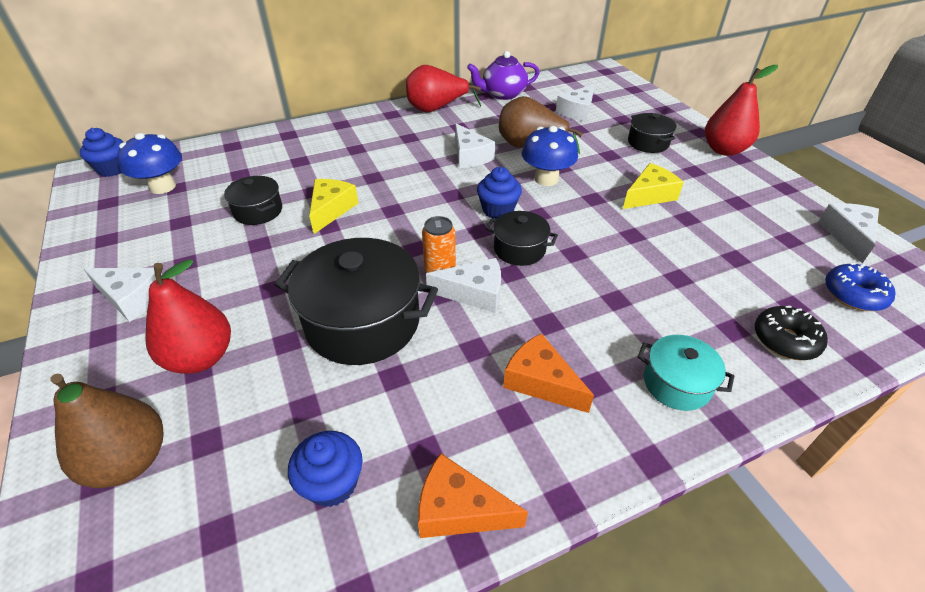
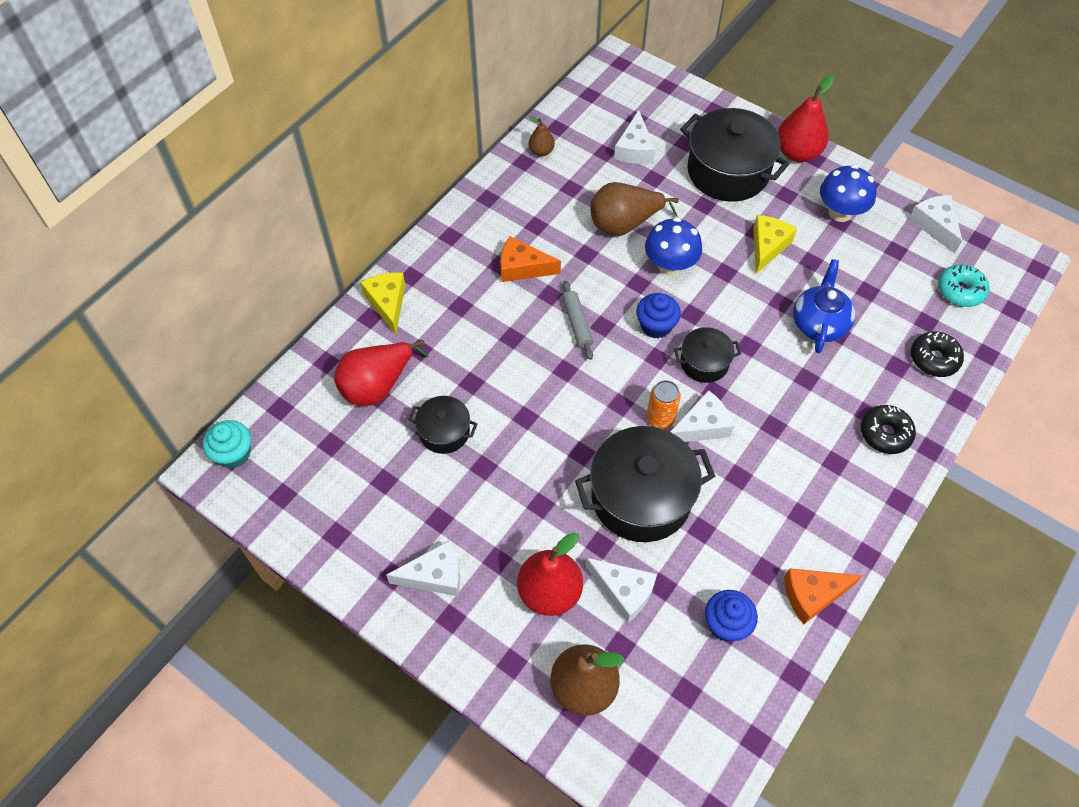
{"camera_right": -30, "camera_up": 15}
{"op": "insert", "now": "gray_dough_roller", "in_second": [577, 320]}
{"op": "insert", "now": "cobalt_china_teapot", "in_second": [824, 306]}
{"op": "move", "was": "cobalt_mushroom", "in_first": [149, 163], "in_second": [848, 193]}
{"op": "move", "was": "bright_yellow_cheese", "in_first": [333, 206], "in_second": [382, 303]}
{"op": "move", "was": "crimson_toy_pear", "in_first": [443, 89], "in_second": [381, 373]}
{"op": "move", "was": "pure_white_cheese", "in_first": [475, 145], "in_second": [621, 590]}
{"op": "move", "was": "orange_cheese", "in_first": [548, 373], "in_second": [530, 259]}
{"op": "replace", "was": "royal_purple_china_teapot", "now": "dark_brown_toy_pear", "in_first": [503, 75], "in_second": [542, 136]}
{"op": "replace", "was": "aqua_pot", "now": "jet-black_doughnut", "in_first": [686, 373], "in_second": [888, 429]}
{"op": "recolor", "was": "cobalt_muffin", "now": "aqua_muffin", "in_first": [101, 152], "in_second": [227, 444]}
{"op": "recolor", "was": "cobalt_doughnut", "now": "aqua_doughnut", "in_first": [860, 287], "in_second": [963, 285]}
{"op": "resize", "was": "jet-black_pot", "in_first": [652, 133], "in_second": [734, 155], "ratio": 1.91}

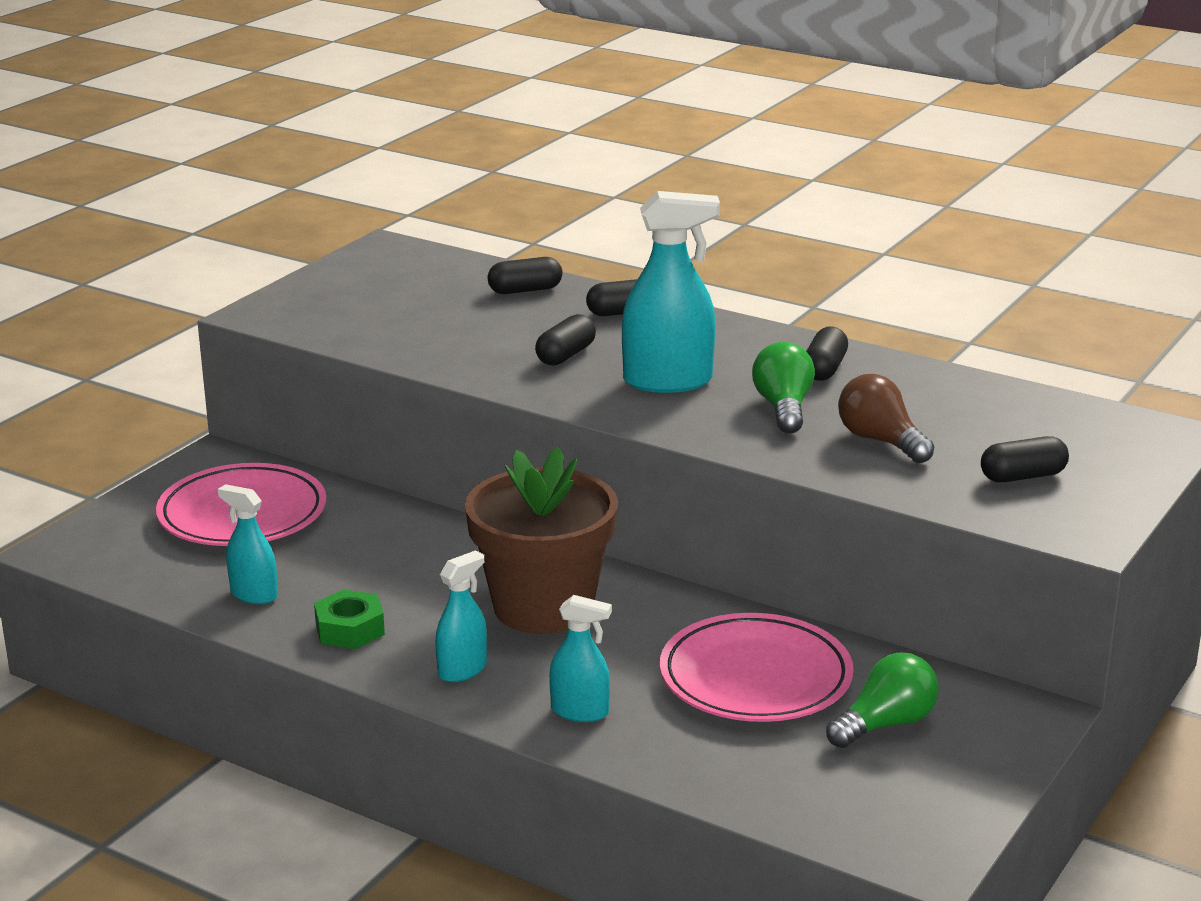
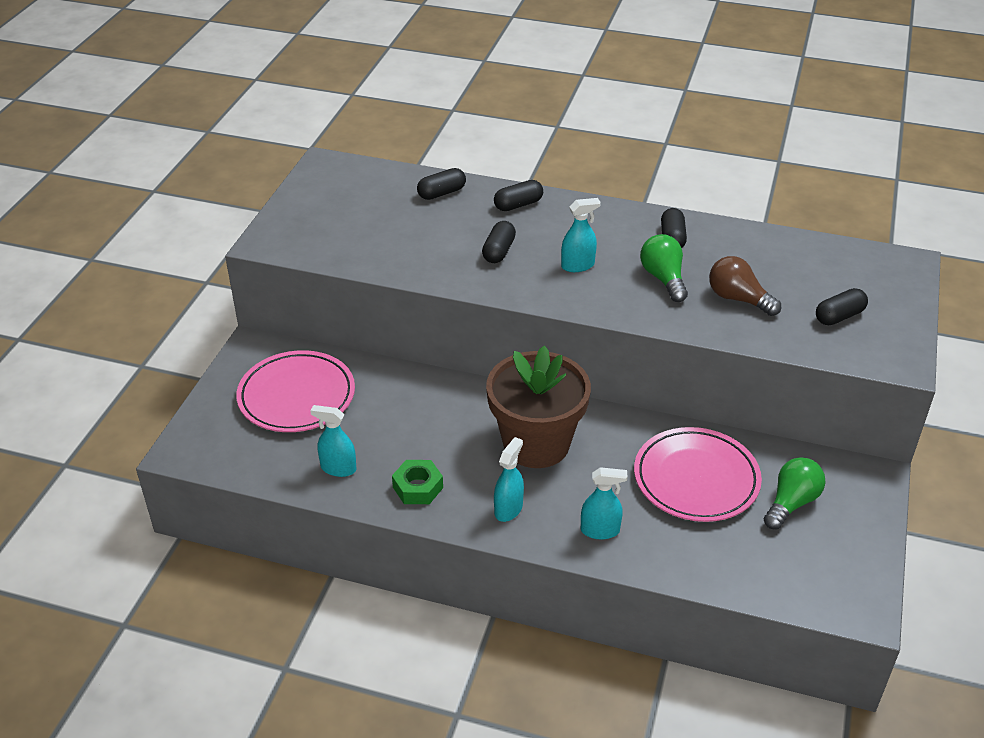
{"camera_right": -15, "camera_up": 15}
{"op": "resize", "was": "aqua_spray_bottle", "in_first": [671, 292], "in_second": [581, 235], "ratio": 0.57}

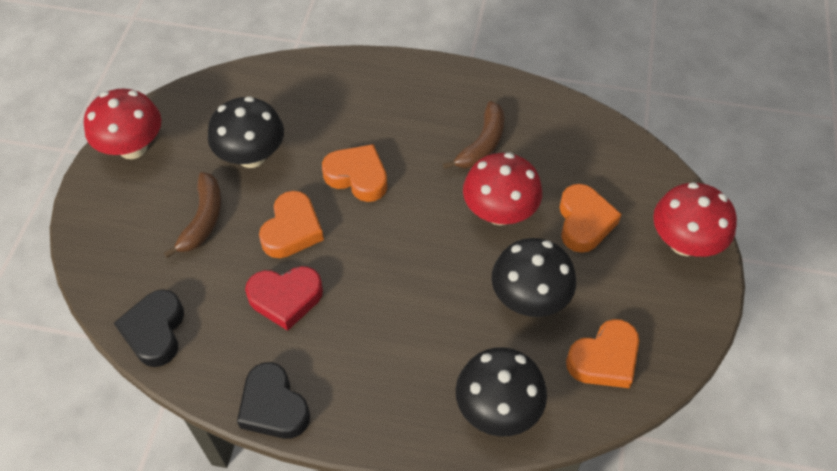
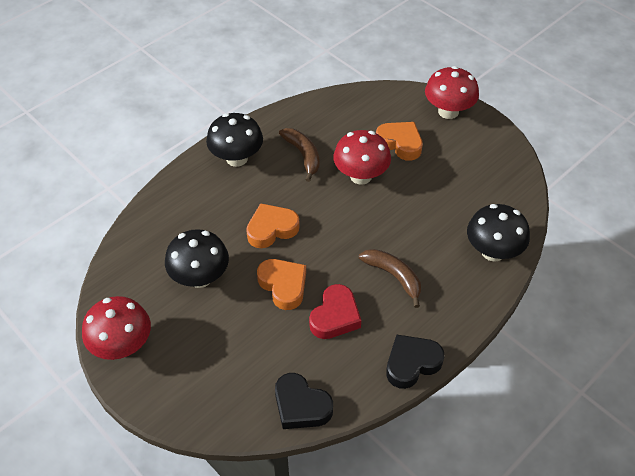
{"camera_right": -55, "camera_up": -5}
{"op": "delete", "was": "orange_heart_shape", "in_first": [602, 353]}
{"op": "move", "was": "dark_brown_banana_fruit", "in_first": [192, 215], "in_second": [390, 278]}
{"op": "move", "was": "jet-black_mushroom", "in_first": [534, 277], "in_second": [234, 140]}
{"op": "rotate", "was": "jet-black_heart_shape", "in_first": [273, 400], "in_second": [415, 361], "clockwise": 150}

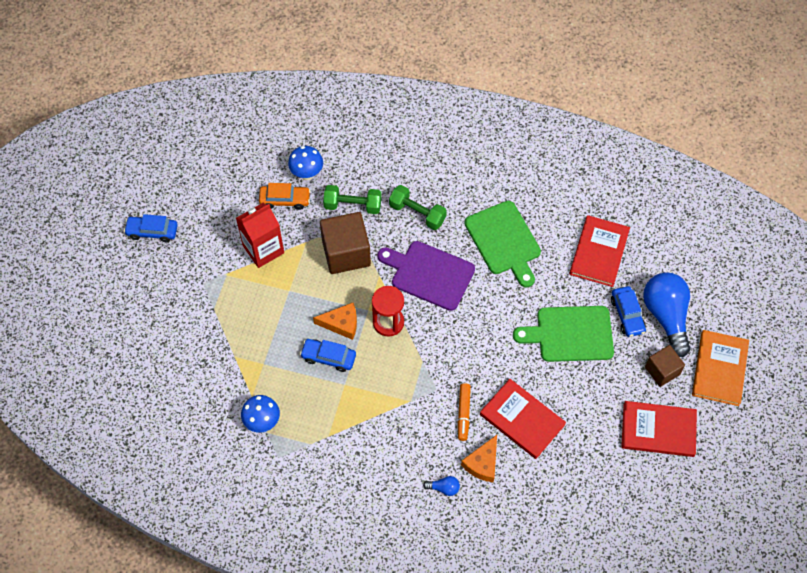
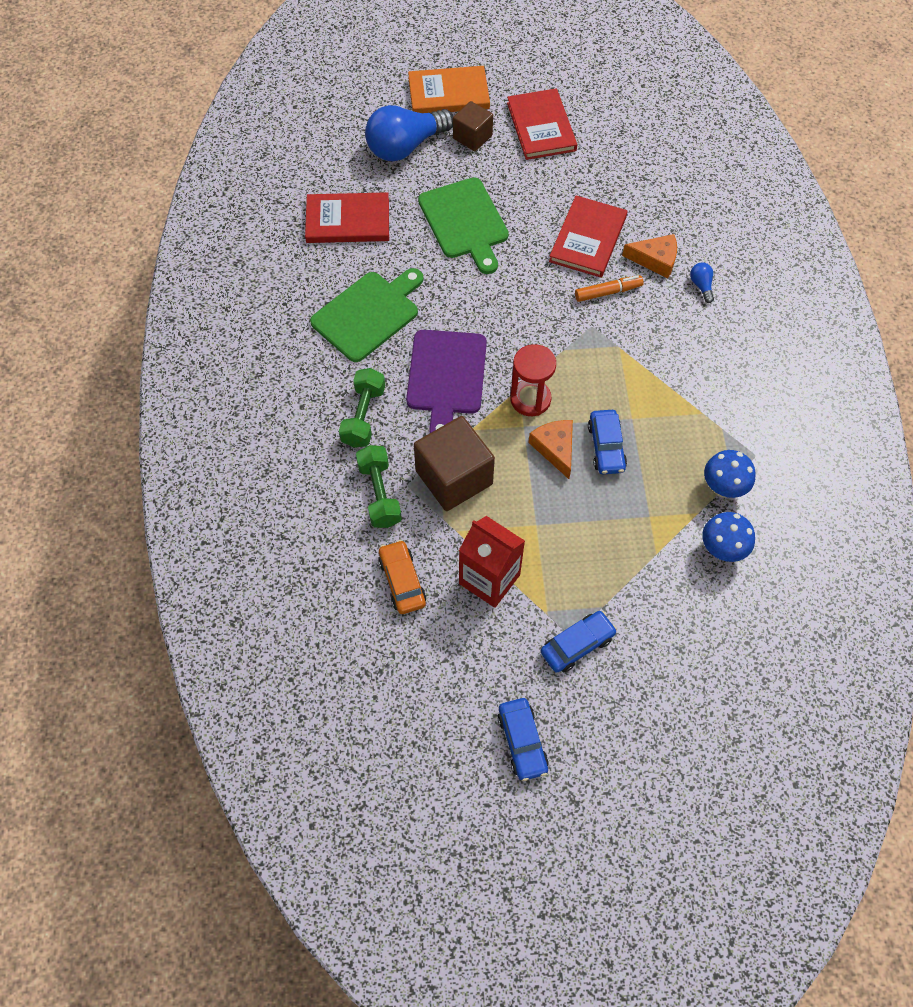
{"camera_right": -110, "camera_up": 0}
{"op": "move", "was": "cobalt_mushroom", "in_first": [305, 163], "in_second": [728, 537]}
{"op": "move", "was": "cobalt_car", "in_first": [628, 311], "in_second": [579, 642]}

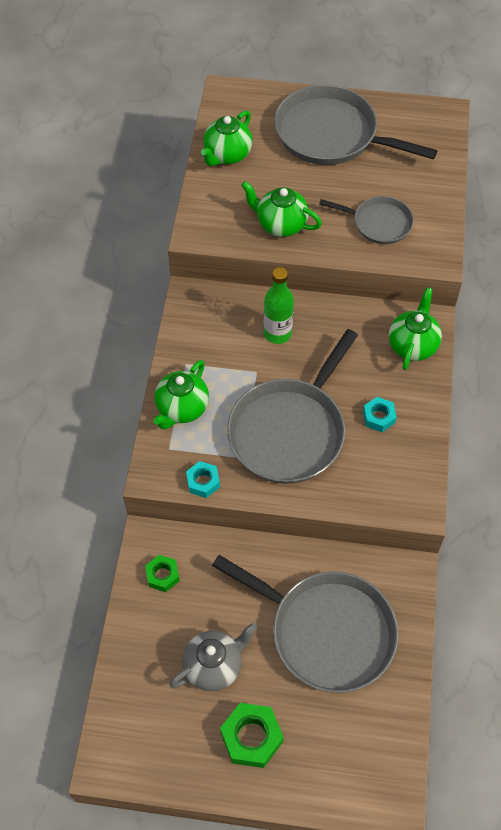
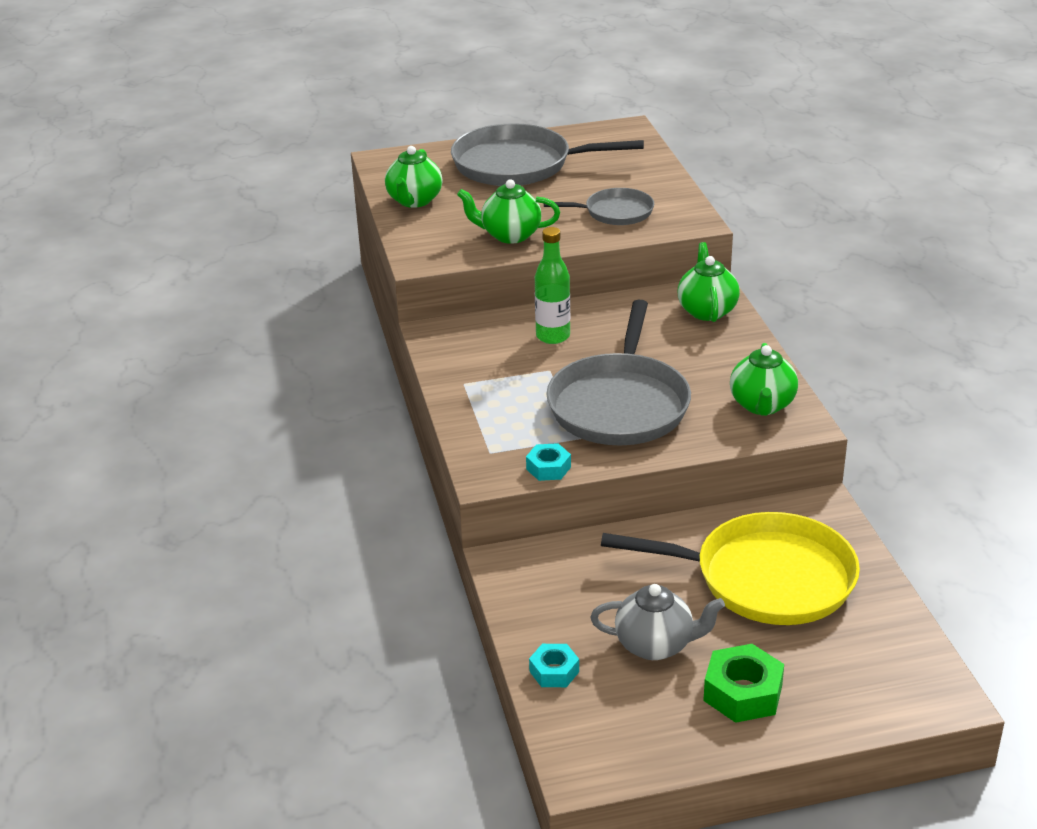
{"camera_right": -20, "camera_up": -25}
{"op": "delete", "was": "leaf-green_hexagon_nut", "in_first": [162, 573]}
{"op": "move", "was": "leaf-green_china_teapot", "in_first": [181, 395], "in_second": [764, 379]}
{"op": "move", "was": "aqua_hexagon_nut", "in_first": [380, 414], "in_second": [554, 665]}
{"op": "recolor", "was": "gray_pan", "now": "bright_yellow_pan", "in_first": [305, 624], "in_second": [730, 568]}
{"op": "rotate", "was": "gray_china_teapot", "in_first": [213, 657], "in_second": [657, 622], "clockwise": 60}

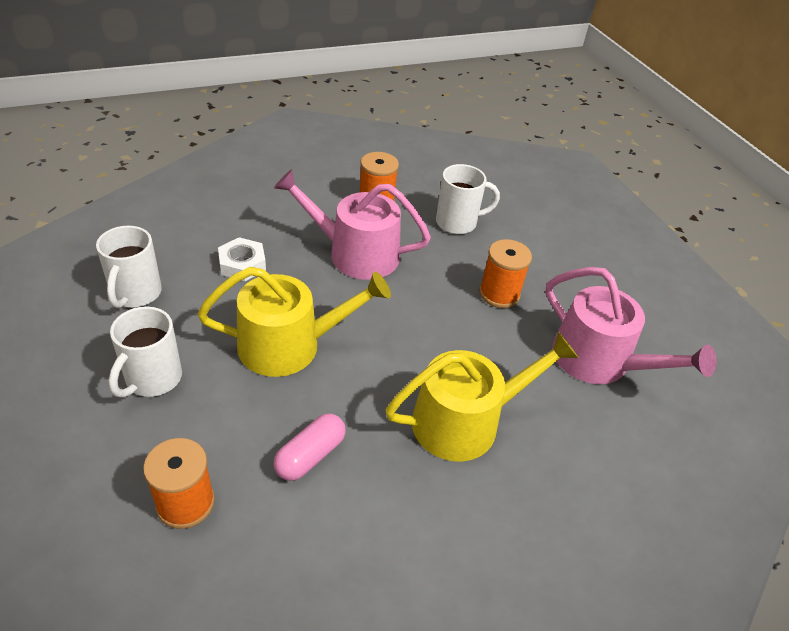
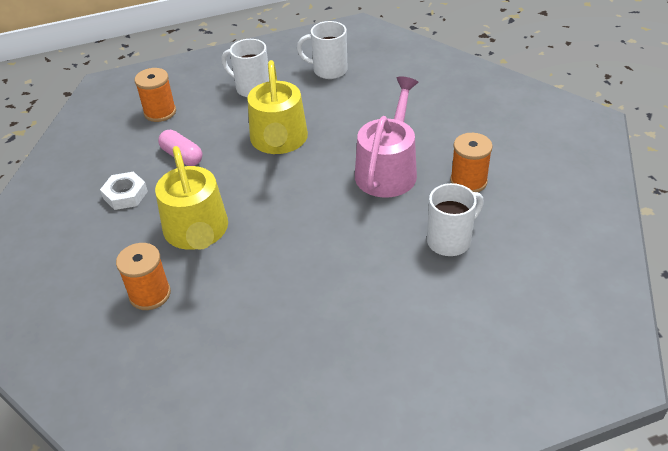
{"camera_right": 100, "camera_up": 0}
{"op": "delete", "was": "pink_sprinkling_can", "in_first": [630, 325]}
{"op": "move", "was": "pure_white_hexagon_nut", "in_first": [242, 259], "in_second": [124, 191]}
{"op": "move", "was": "orange_reel_of_thread", "in_first": [505, 273], "in_second": [143, 276]}
{"op": "rotate", "was": "pure_white_mug", "in_first": [468, 199], "in_second": [455, 219], "clockwise": -120}

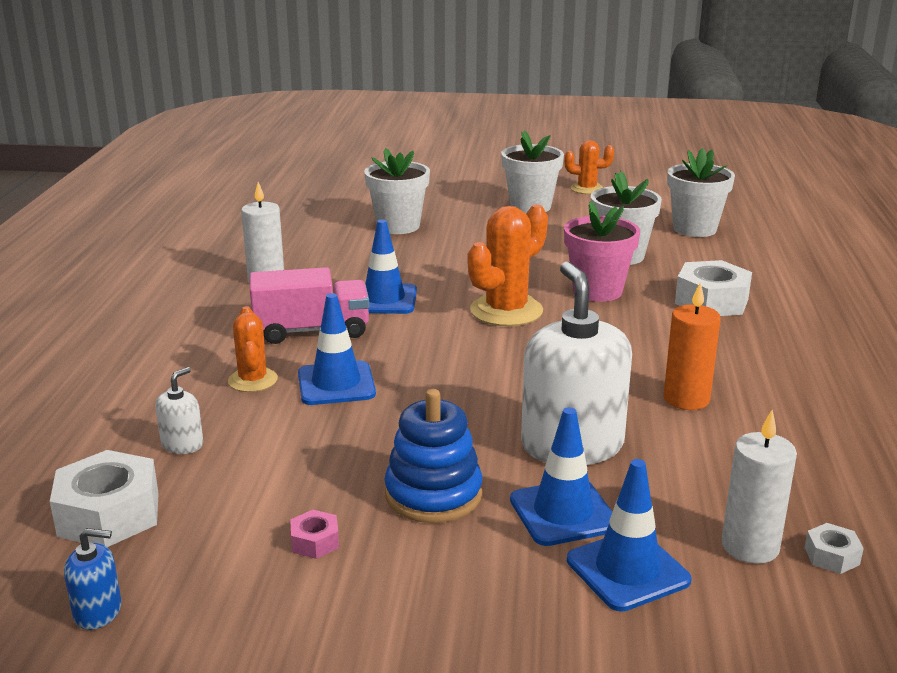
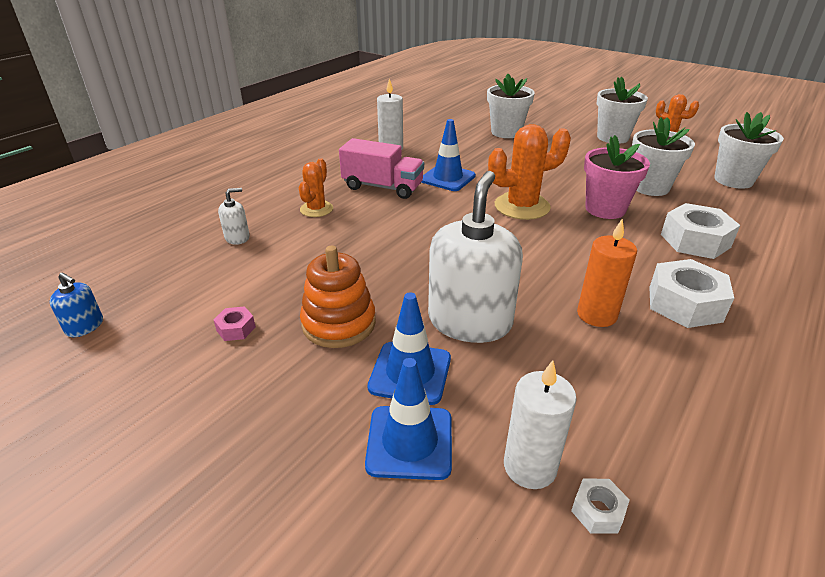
{"camera_right": 30, "camera_up": 10}
{"op": "delete", "was": "cobalt_road_cone", "in_first": [337, 349]}
{"op": "move", "was": "pure_white_hexagon_nut", "in_first": [104, 498], "in_second": [691, 293]}
{"op": "recolor", "was": "cobalt_stacking_rings", "now": "orange_stacking_rings", "in_first": [434, 456], "in_second": [338, 297]}

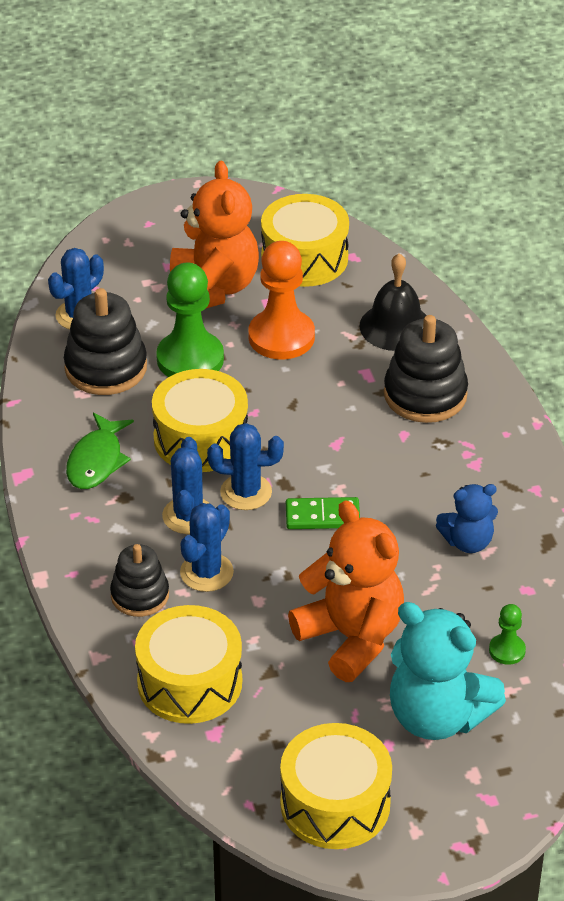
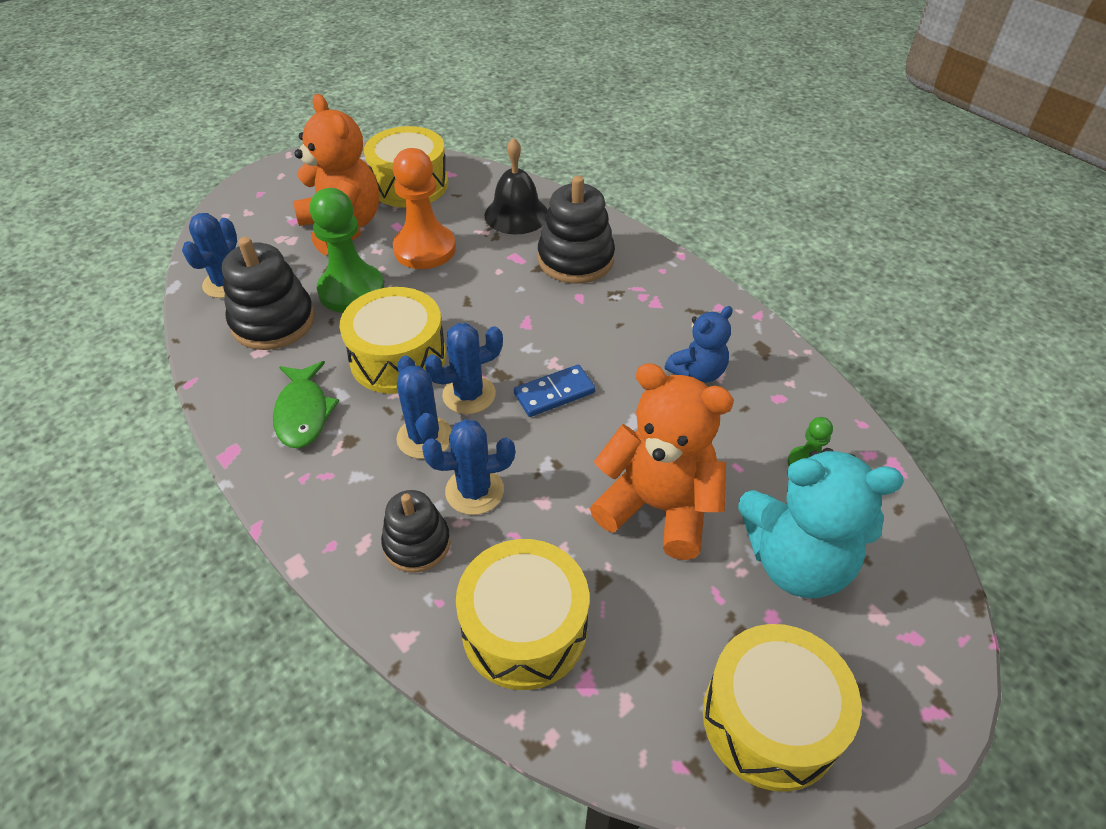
{"camera_right": -25, "camera_up": 5}
{"op": "recolor", "was": "leaf-green_domino_piece", "now": "cobalt_domino_piece", "in_first": [323, 513], "in_second": [555, 391]}
{"op": "rotate", "was": "cobalt_saguaro_cactus", "in_first": [207, 547], "in_second": [468, 467], "clockwise": 75}

